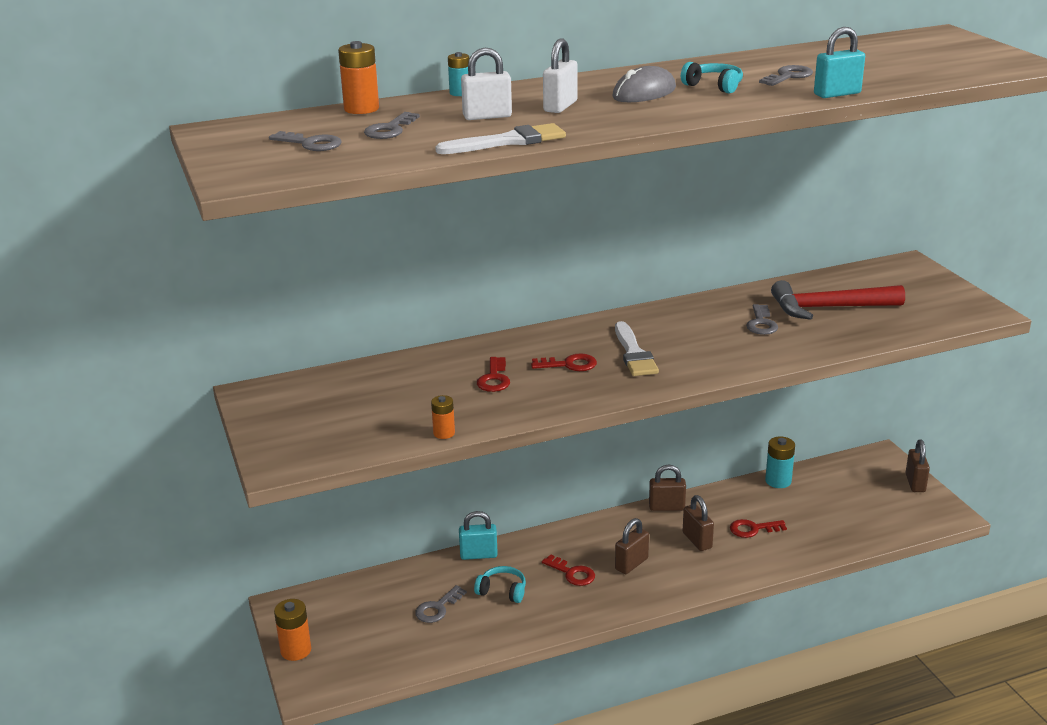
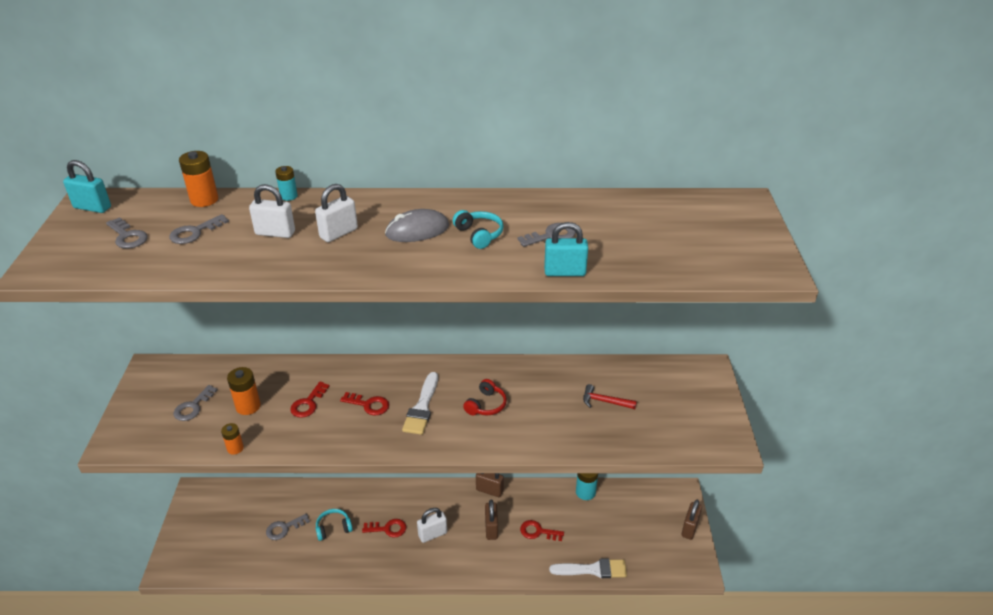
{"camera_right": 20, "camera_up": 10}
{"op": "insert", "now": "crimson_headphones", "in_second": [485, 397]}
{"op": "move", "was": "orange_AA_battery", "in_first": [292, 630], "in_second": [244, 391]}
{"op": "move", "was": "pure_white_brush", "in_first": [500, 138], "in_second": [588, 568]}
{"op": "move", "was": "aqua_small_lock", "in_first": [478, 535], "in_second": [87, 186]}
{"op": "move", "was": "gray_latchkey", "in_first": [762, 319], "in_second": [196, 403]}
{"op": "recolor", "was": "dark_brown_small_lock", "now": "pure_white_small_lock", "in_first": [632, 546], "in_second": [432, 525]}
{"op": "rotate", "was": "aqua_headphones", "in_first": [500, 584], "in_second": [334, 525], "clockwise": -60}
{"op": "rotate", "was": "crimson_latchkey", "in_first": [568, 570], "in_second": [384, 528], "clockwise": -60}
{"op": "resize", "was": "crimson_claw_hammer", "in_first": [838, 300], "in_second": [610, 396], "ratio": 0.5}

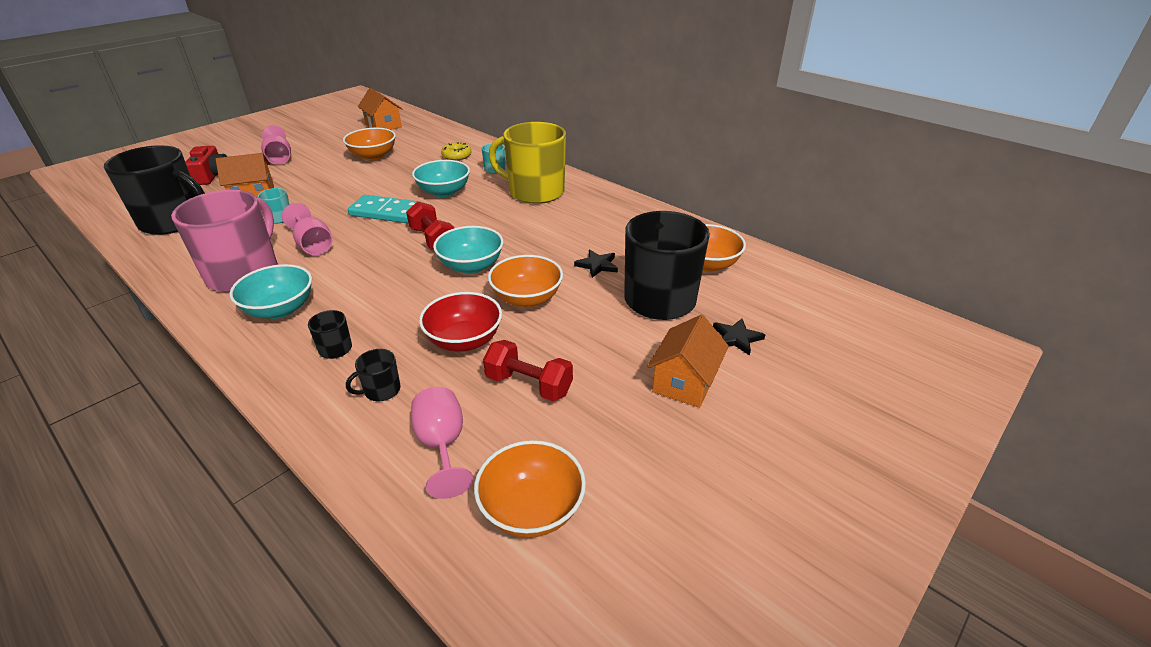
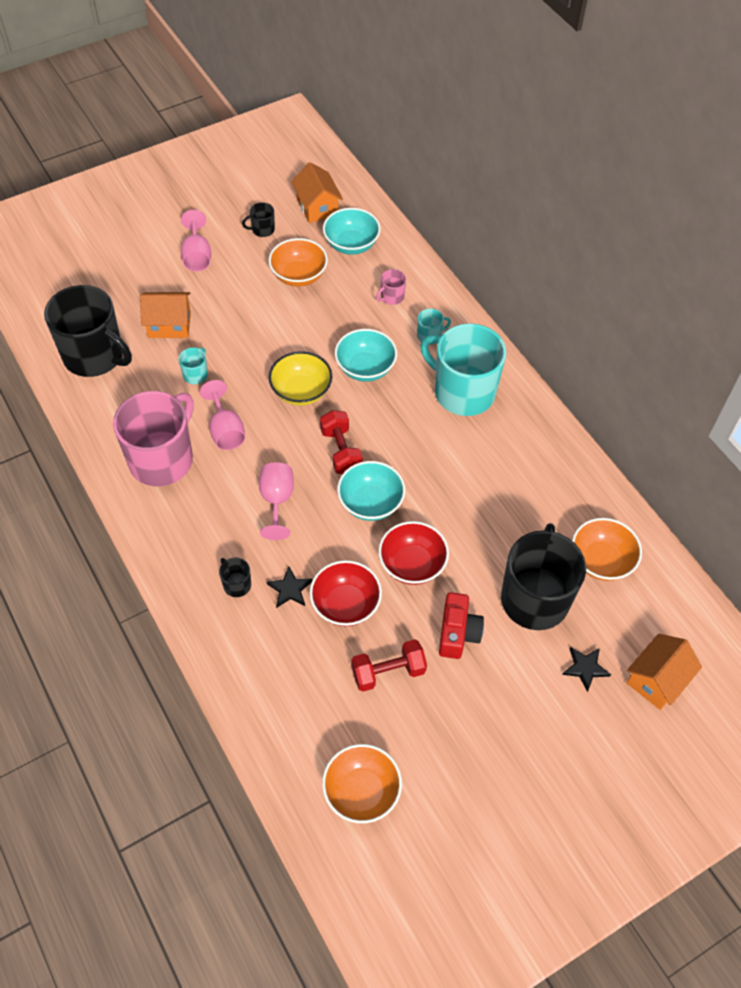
{"camera_right": 15, "camera_up": 20}
{"op": "move", "was": "crimson_camera", "in_first": [206, 165], "in_second": [461, 625]}
{"op": "move", "was": "aqua_serving_bowl", "in_first": [271, 291], "in_second": [352, 231]}
{"op": "move", "was": "jet-black_mug", "in_first": [373, 375], "in_second": [258, 219]}
{"op": "move", "was": "pink_wine_glass", "in_first": [442, 443], "in_second": [276, 501]}
{"op": "move", "was": "jet-black_five-pointed_star", "in_first": [596, 263], "in_second": [290, 587]}
{"op": "move", "was": "orange_house", "in_first": [688, 361], "in_second": [664, 672]}
{"op": "replace", "was": "aqua_domino_piece", "now": "bright_yellow_serving_bowl", "in_first": [384, 209], "in_second": [301, 378]}
{"op": "replace", "was": "bright_yellow_doughnut", "now": "pink_mug", "in_first": [456, 151], "in_second": [391, 287]}
{"op": "recolor", "was": "orange_serving_bowl", "now": "crimson_serving_bowl", "in_first": [525, 281], "in_second": [413, 553]}
{"op": "recolor", "was": "bright_yellow_mug", "now": "aqua_mug", "in_first": [527, 163], "in_second": [463, 369]}
{"op": "rotate", "was": "crimson_hand_weight", "in_first": [528, 370], "in_second": [389, 665], "clockwise": -60}

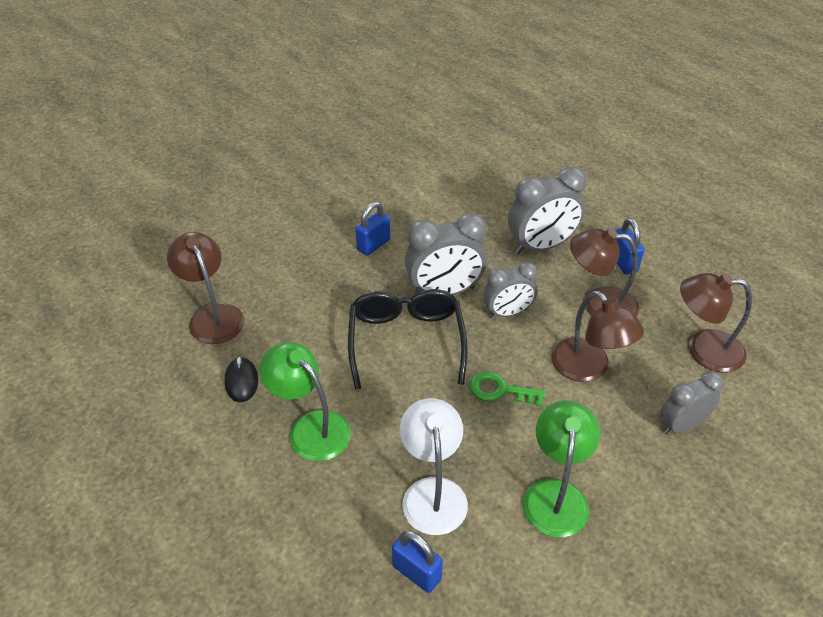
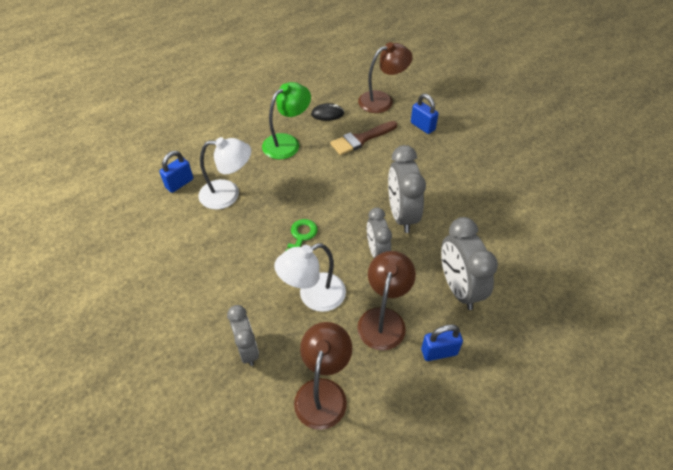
{"camera_right": 95, "camera_up": 5}
{"op": "delete", "was": "jet-black_eyeglasses", "in_first": [408, 339]}
{"op": "delete", "was": "leaf-green_reading_lamp", "in_first": [561, 468]}
{"op": "insert", "now": "dark_brown_brush", "in_second": [363, 138]}
{"op": "move", "was": "cobalt_small_lock", "in_first": [372, 228], "in_second": [425, 114]}
{"op": "recolor", "was": "dark_brown_reading_lamp", "now": "pure_white_reading_lamp", "in_first": [597, 336], "in_second": [310, 277]}

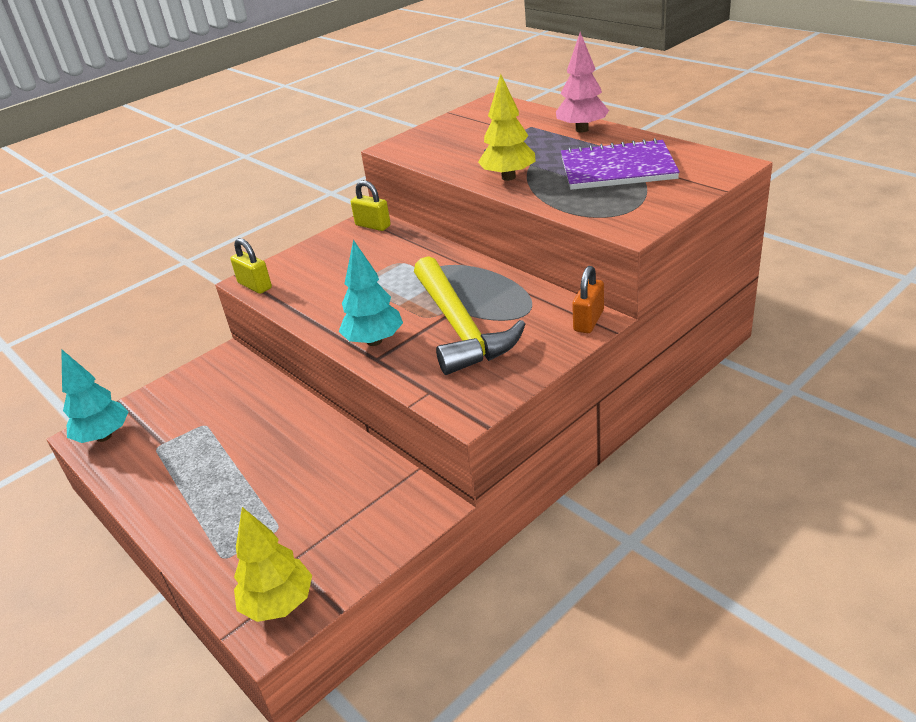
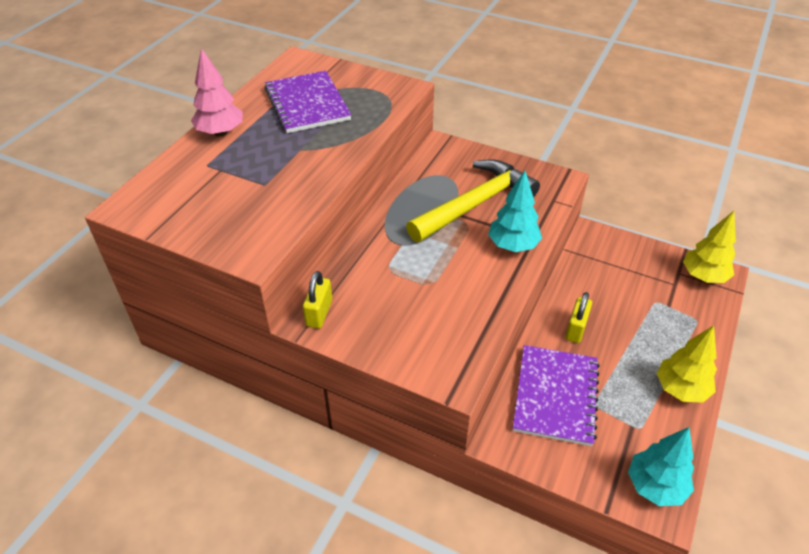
{"camera_right": -115, "camera_up": 10}
{"op": "delete", "was": "orange_small_lock", "in_first": [588, 299]}
{"op": "insert", "now": "royal_purple_exercise_book", "in_second": [556, 395]}
{"op": "move", "was": "bright_yellow_small_lock", "in_first": [251, 266], "in_second": [578, 317]}
{"op": "move", "was": "bright_yellow_tree", "in_first": [507, 127], "in_second": [687, 363]}

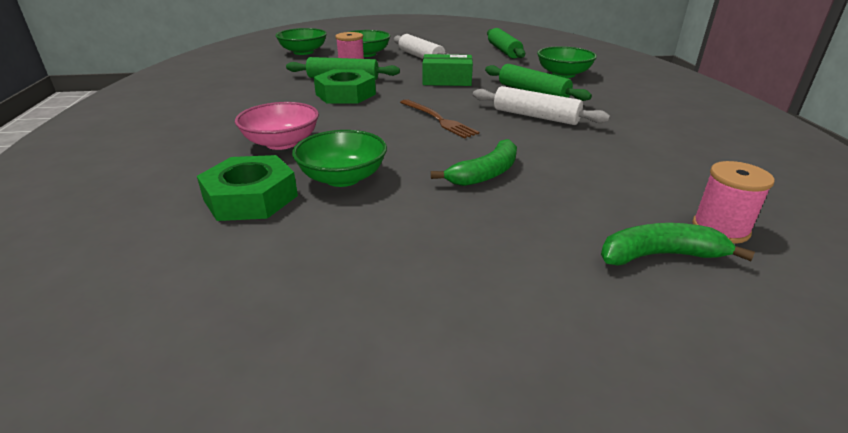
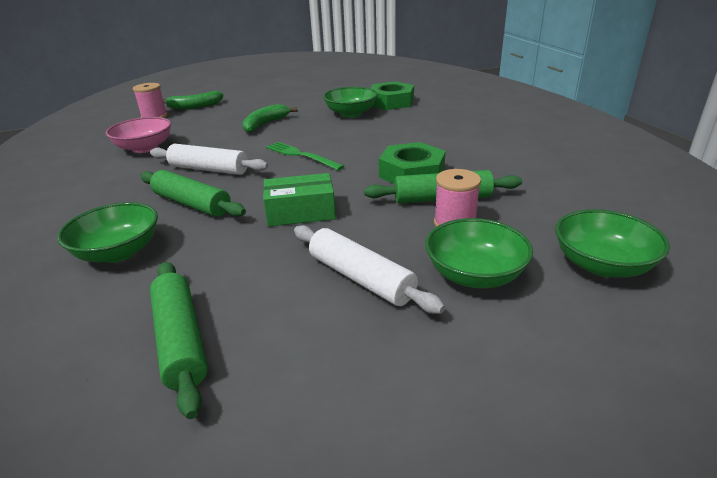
{"camera_right": 170, "camera_up": 0}
{"op": "move", "was": "pink_serving_bowl", "in_first": [277, 126], "in_second": [138, 135]}
{"op": "recolor", "was": "dark_brown_fork", "now": "leaf-green_fork", "in_first": [439, 119], "in_second": [305, 156]}

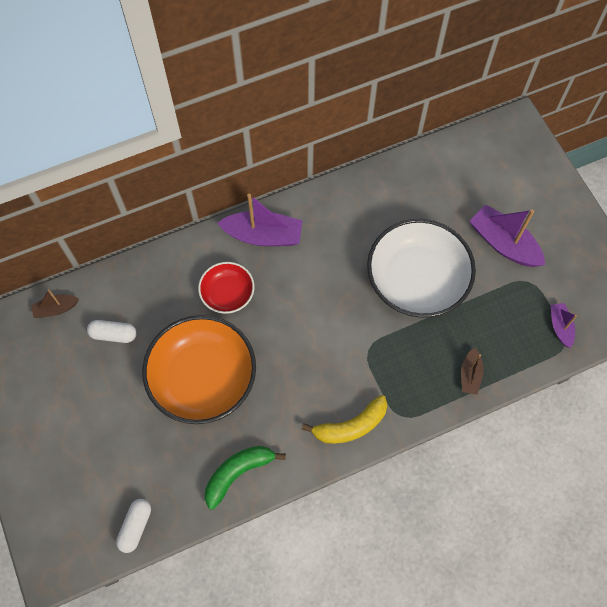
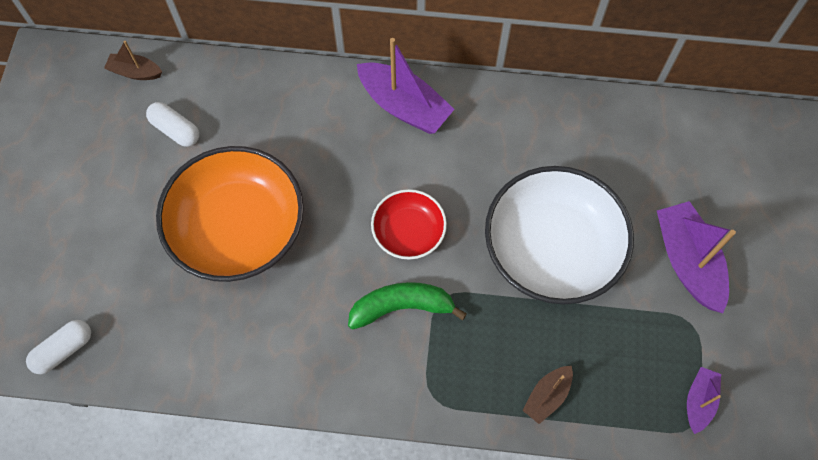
{"camera_right": 30, "camera_up": 0}
{"op": "delete", "was": "bright_yellow_banana_fruit", "in_first": [344, 419]}
{"op": "move", "was": "crimson_serving_bowl", "in_first": [226, 288], "in_second": [409, 224]}
{"op": "move", "was": "leaf-green_banana_fruit", "in_first": [245, 478], "in_second": [407, 305]}

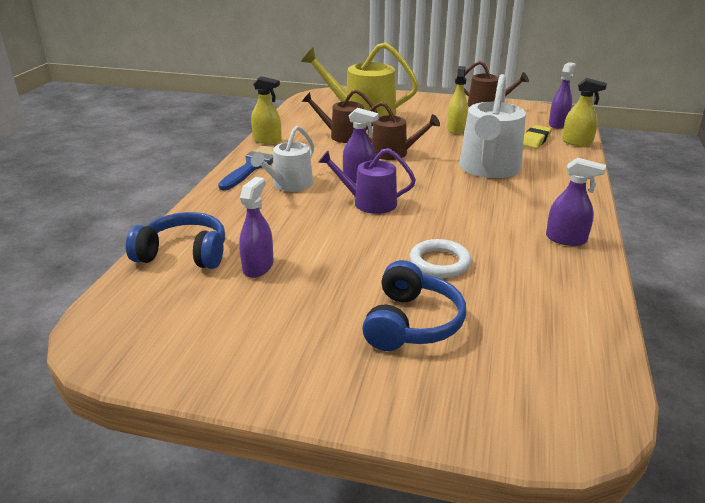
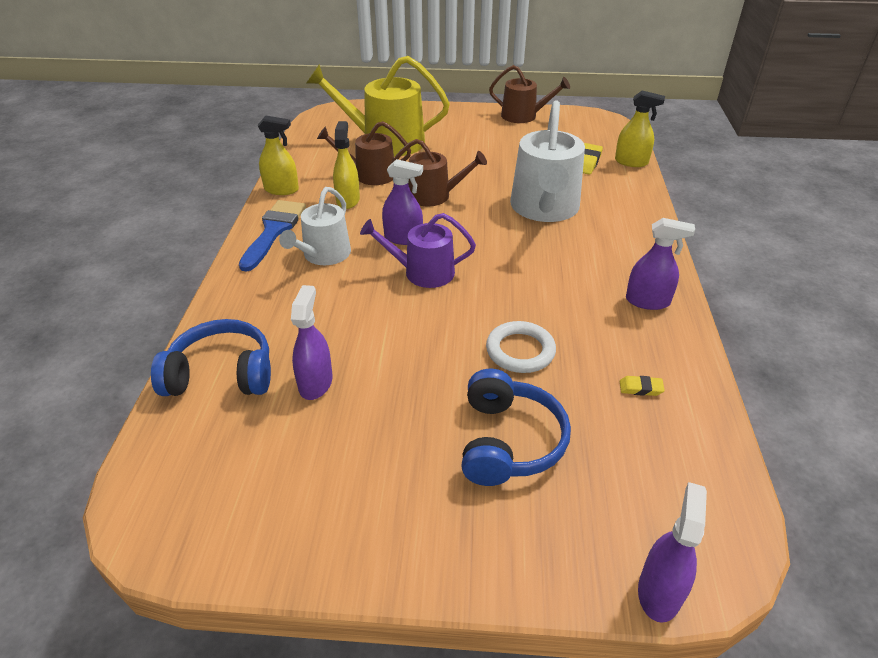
{"camera_right": -10, "camera_up": 10}
{"op": "insert", "now": "bright_yellow_gum_eraser", "in_second": [642, 386]}
{"op": "move", "was": "bright_yellow_spray_bottle", "in_first": [457, 100], "in_second": [346, 165]}
{"op": "move", "was": "royal_purple_spray_bottle", "in_first": [562, 95], "in_second": [672, 552]}

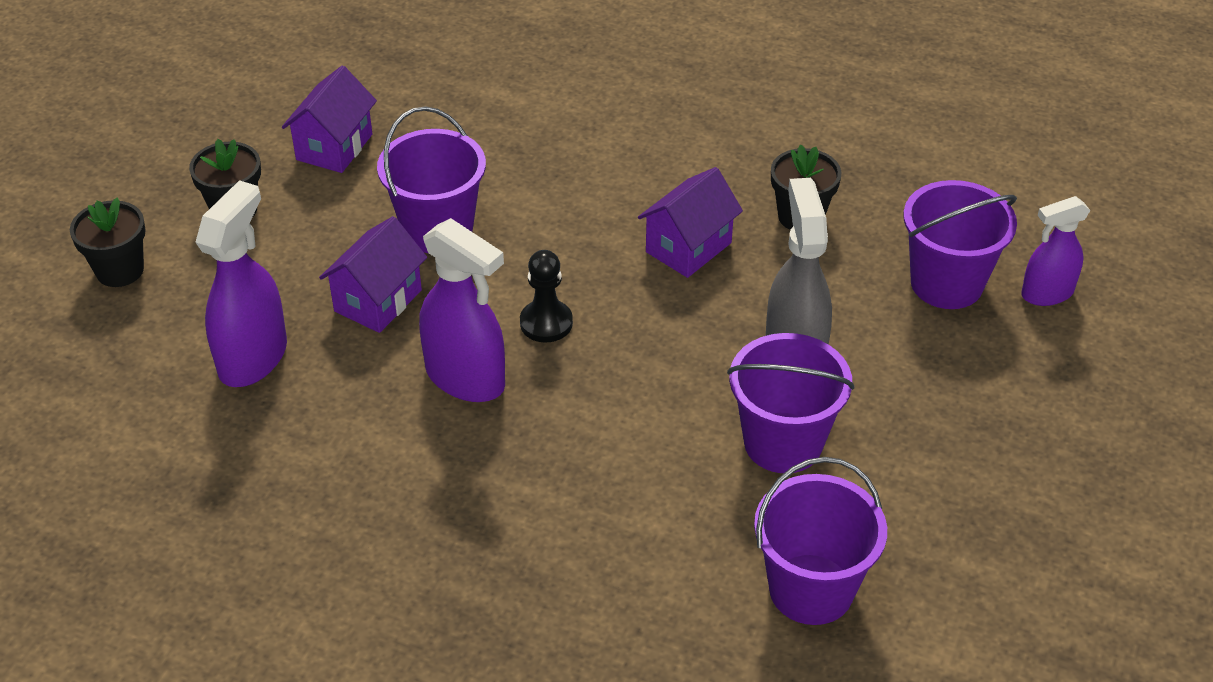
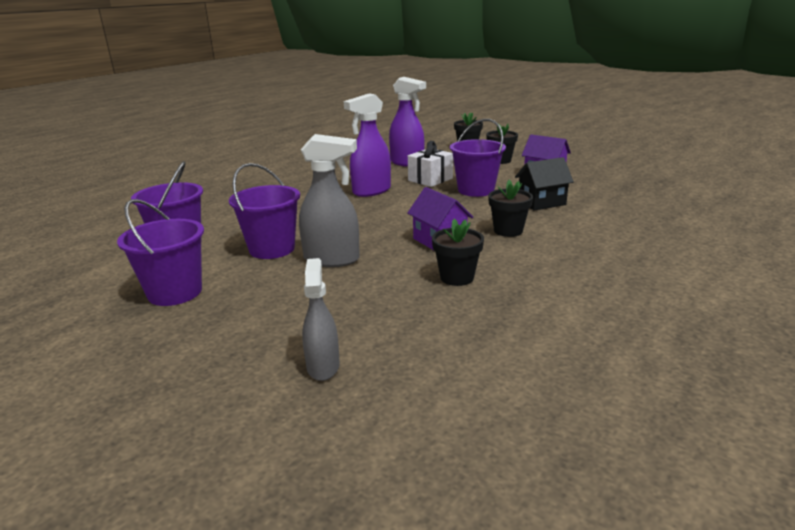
{"camera_right": 105, "camera_up": -20}
{"op": "delete", "was": "jet-black_pawn", "in_first": [546, 296]}
{"op": "insert", "now": "jet-black_potted_plant", "in_second": [510, 208]}
{"op": "insert", "now": "jet-black_house", "in_second": [544, 184]}
{"op": "move", "was": "royal_purple_pail", "in_first": [960, 244], "in_second": [160, 252]}
{"op": "replace", "was": "royal_purple_house", "now": "pure_white_gift", "in_first": [373, 274], "in_second": [430, 164]}
{"op": "recolor", "was": "royal_purple_spray_bottle", "now": "gray_spray_bottle", "in_first": [1056, 251], "in_second": [321, 319]}

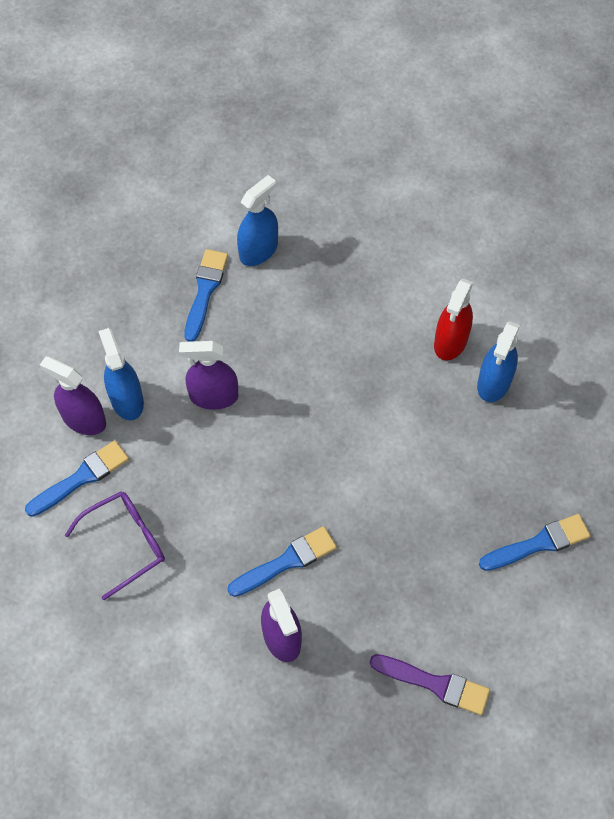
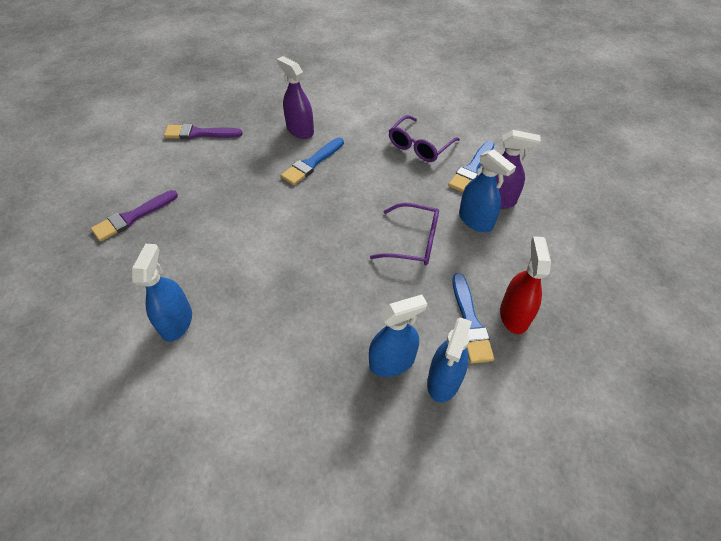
{"camera_right": 160, "camera_up": -10}
{"op": "insert", "now": "cobalt_spray_bottle", "in_second": [398, 336]}
{"op": "move", "was": "crimson_spray_bottle", "in_first": [453, 319], "in_second": [525, 285]}
{"op": "replace", "was": "royal_purple_spray_bottle", "now": "royal_purple_eyeglasses", "in_first": [208, 375], "in_second": [404, 234]}
{"op": "recolor", "was": "cobalt_brush", "now": "royal_purple_brush", "in_first": [535, 542], "in_second": [134, 216]}

